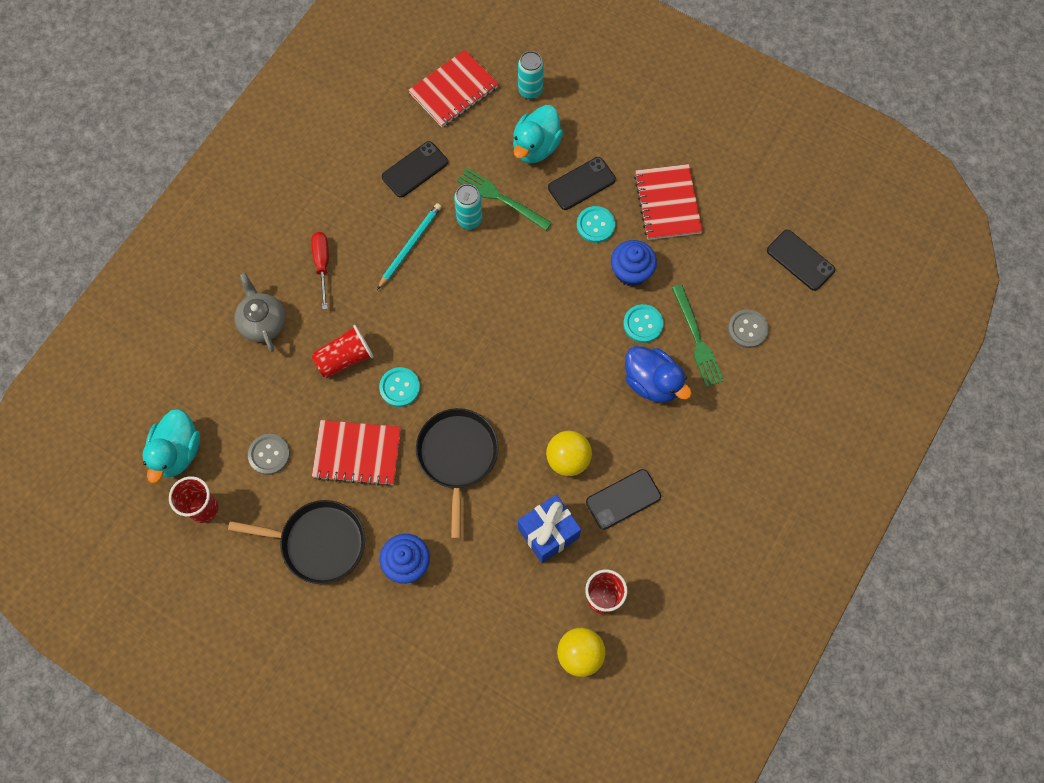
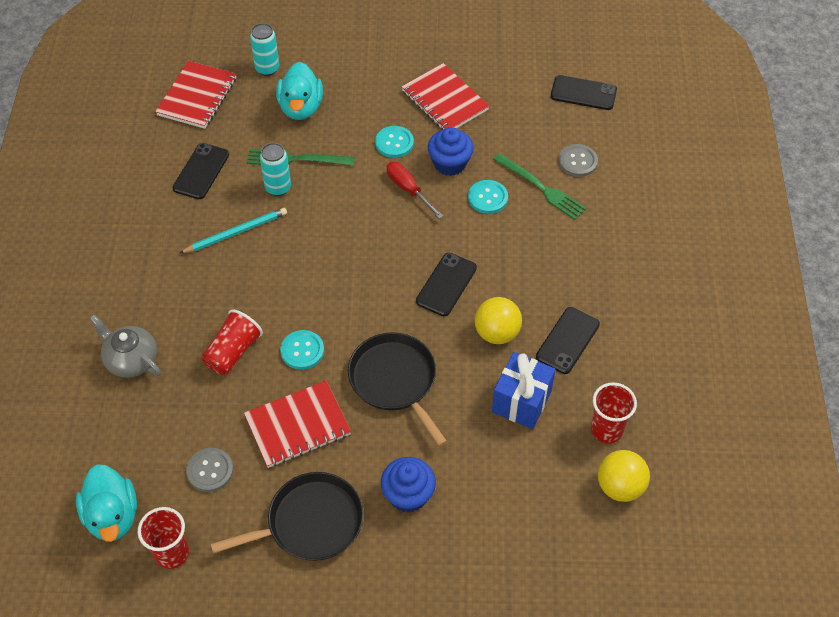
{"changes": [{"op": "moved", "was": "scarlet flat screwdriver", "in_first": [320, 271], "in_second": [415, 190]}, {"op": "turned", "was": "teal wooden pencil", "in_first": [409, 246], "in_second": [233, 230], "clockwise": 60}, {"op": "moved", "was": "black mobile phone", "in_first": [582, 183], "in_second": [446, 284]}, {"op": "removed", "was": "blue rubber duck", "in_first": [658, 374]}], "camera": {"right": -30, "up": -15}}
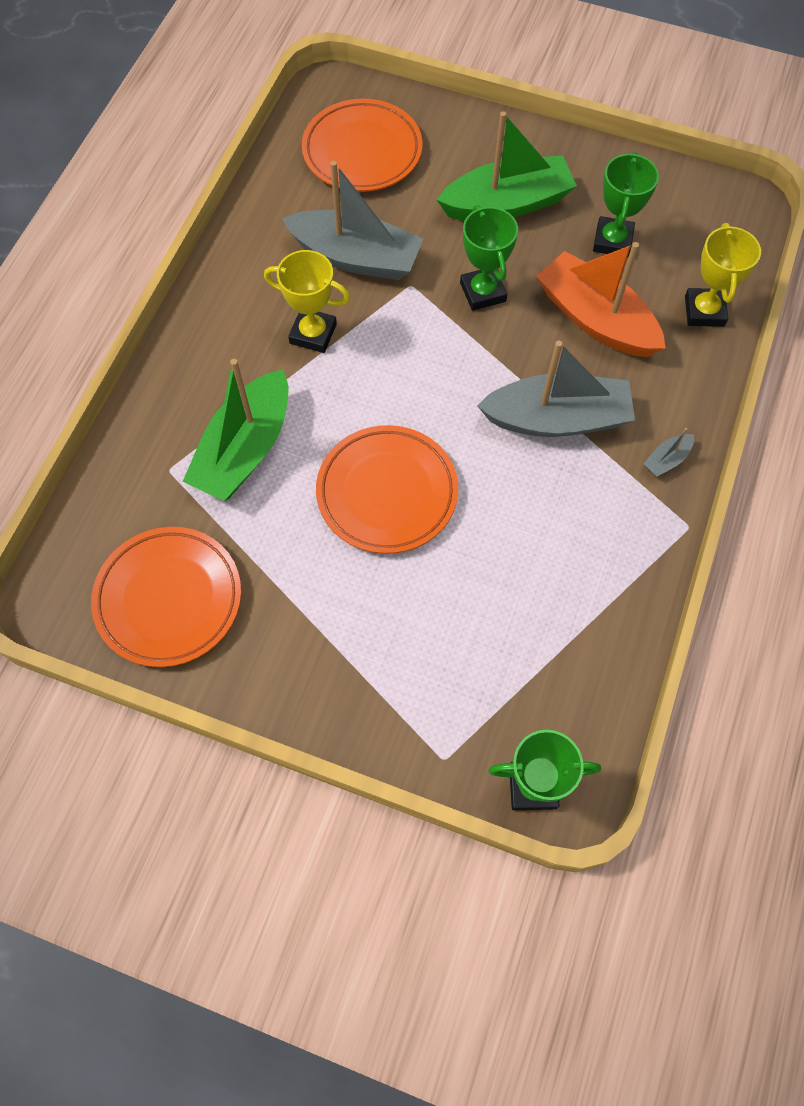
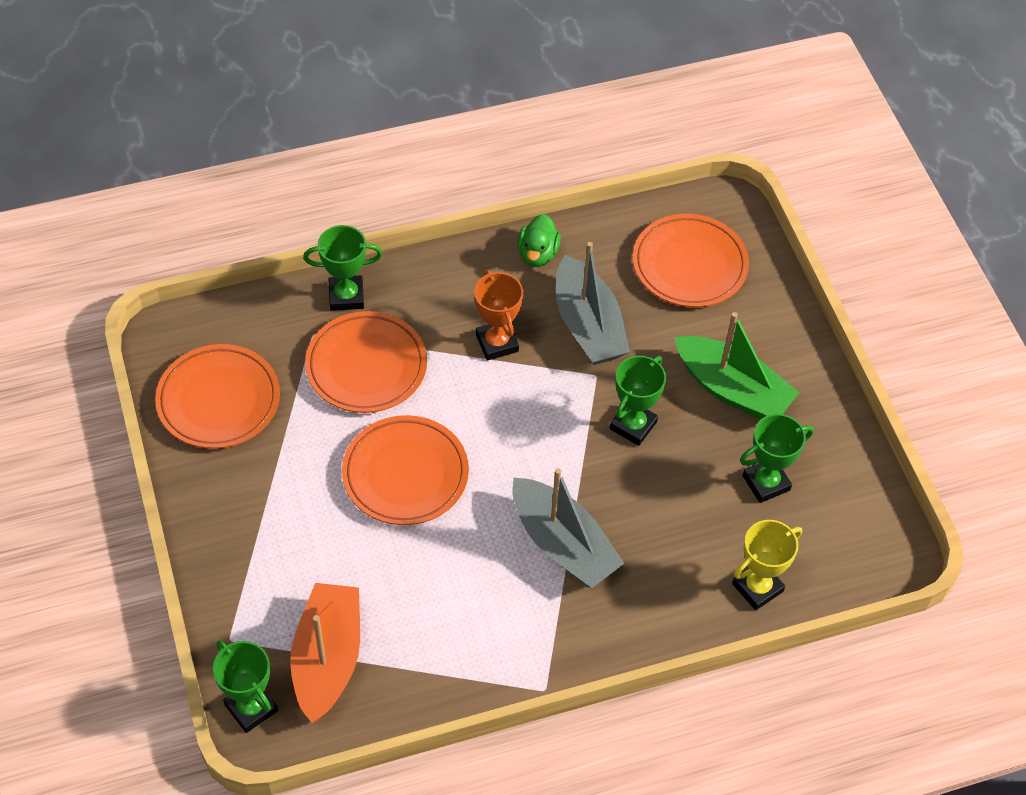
{"changes": [{"op": "replaced", "was": "emerald boat", "now": "bright orange flat dish", "in_first": [235, 430], "in_second": [366, 362]}, {"op": "recoloured", "was": "bright yellow award cup", "now": "bright orange award cup", "in_first": [307, 301], "in_second": [498, 315]}, {"op": "moved", "was": "bright orange boat", "in_first": [601, 299], "in_second": [325, 653]}, {"op": "removed", "was": "ash-grey boat", "in_first": [669, 452]}, {"op": "added", "now": "emerald award cup", "in_second": [343, 268]}, {"op": "added", "now": "emerald rubber duck", "in_second": [539, 240]}], "camera": {"right": 50, "up": -10}}
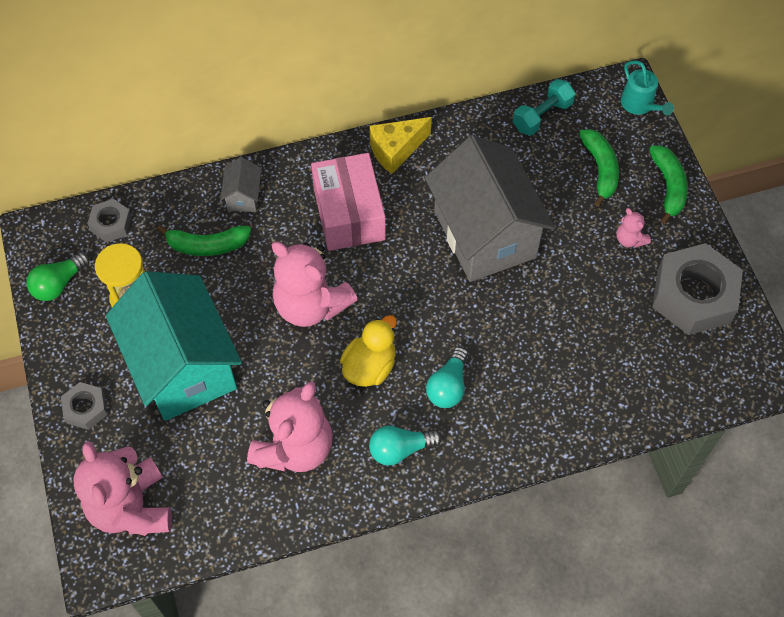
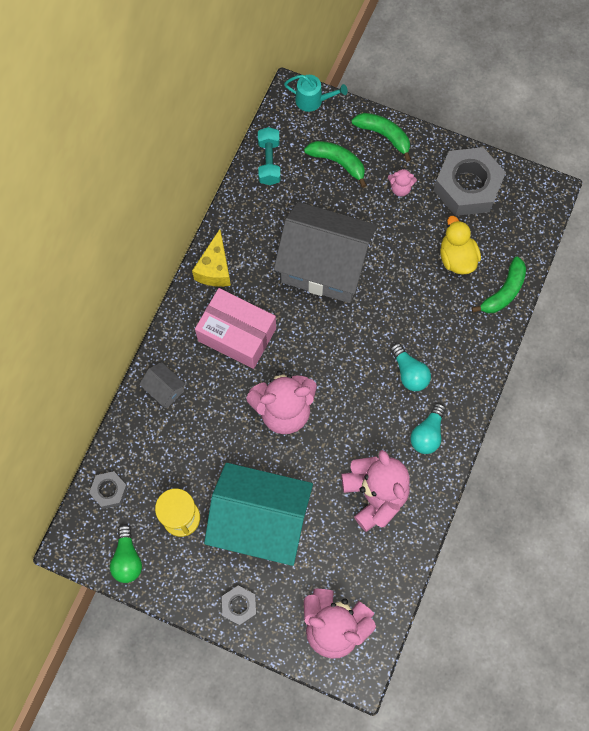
{"changes": [{"op": "moved", "was": "emerald banana", "in_first": [204, 240], "in_second": [499, 285]}, {"op": "moved", "was": "bright yellow rubber duck", "in_first": [368, 351], "in_second": [460, 245]}], "camera": {"right": -50, "up": 10}}
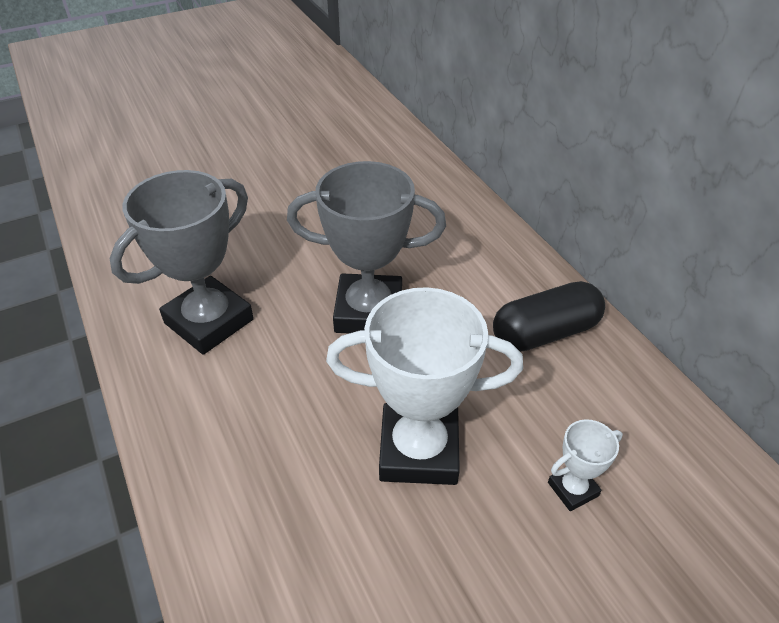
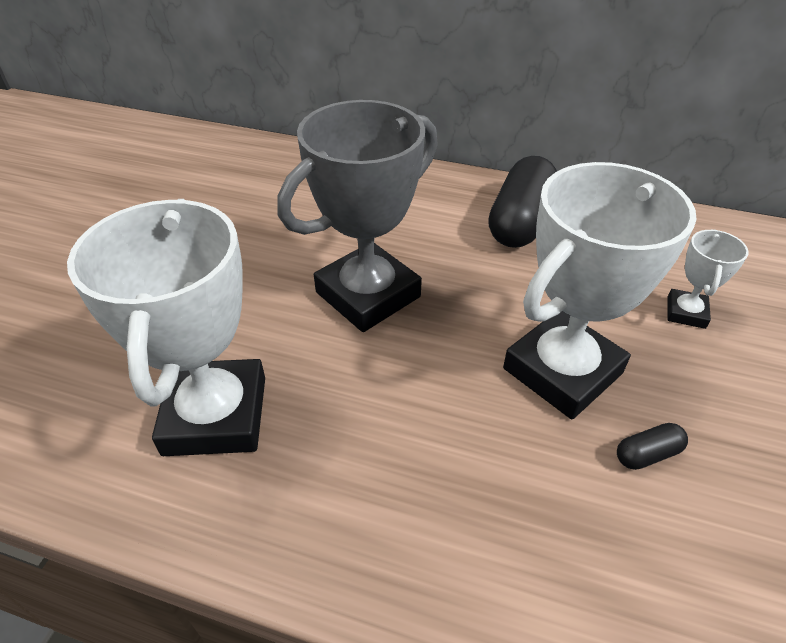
{"changes": [{"op": "recoloured", "was": "ash-grey award cup", "now": "pure white award cup", "in_first": [182, 262], "in_second": [166, 327]}, {"op": "added", "now": "black pill shape", "in_second": [652, 446]}], "camera": {"right": -45, "up": 0}}
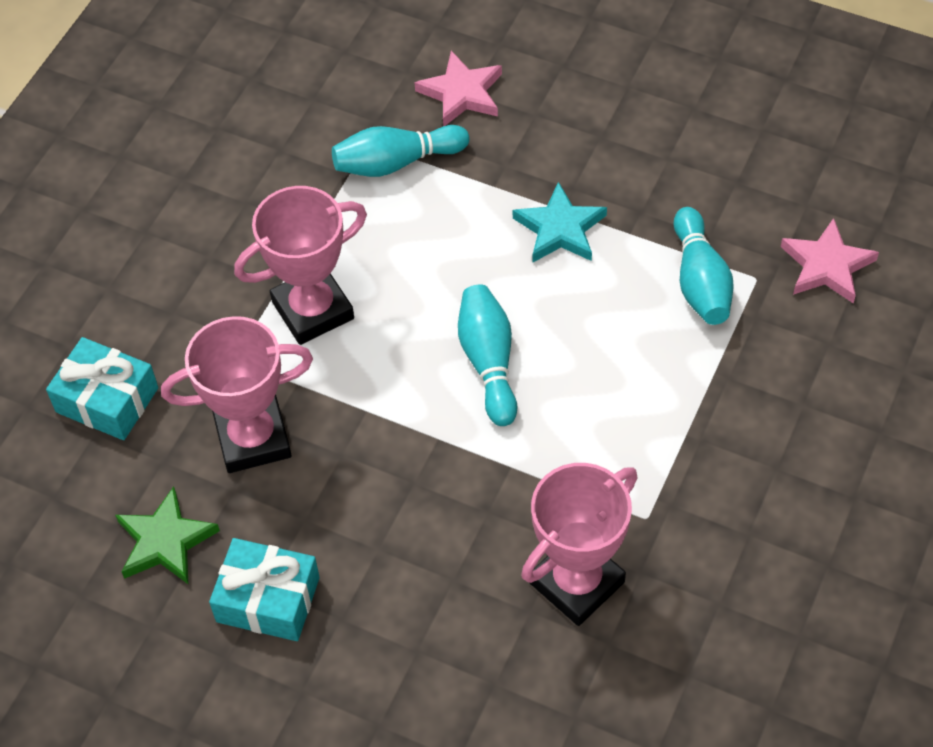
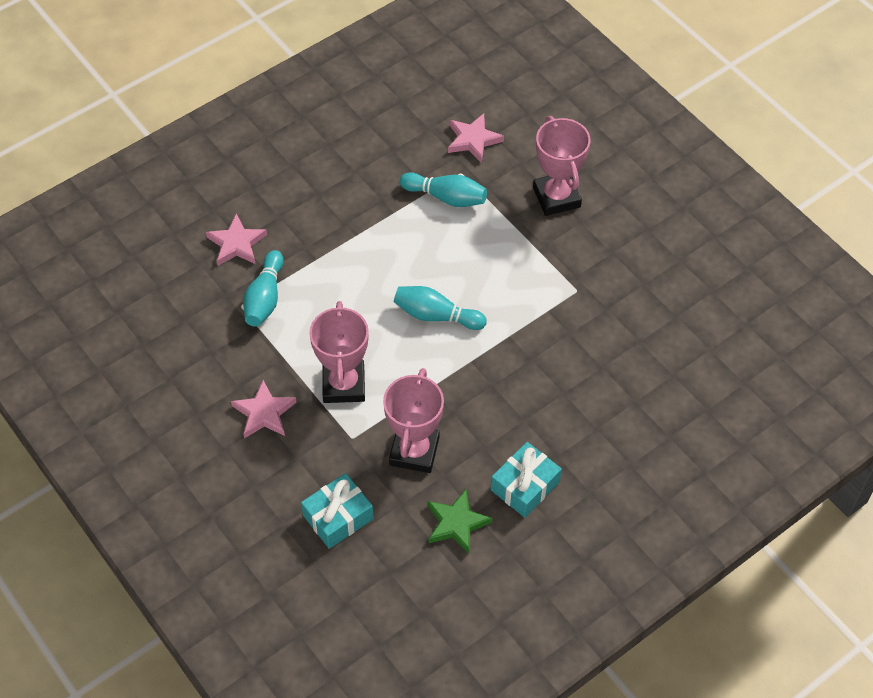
{"changes": [{"op": "removed", "was": "teal star shape", "in_first": [560, 222]}, {"op": "moved", "was": "rosy award cup", "in_first": [579, 544], "in_second": [561, 166]}, {"op": "added", "now": "rosy star shape", "in_second": [264, 409]}], "camera": {"right": -65, "up": 0}}
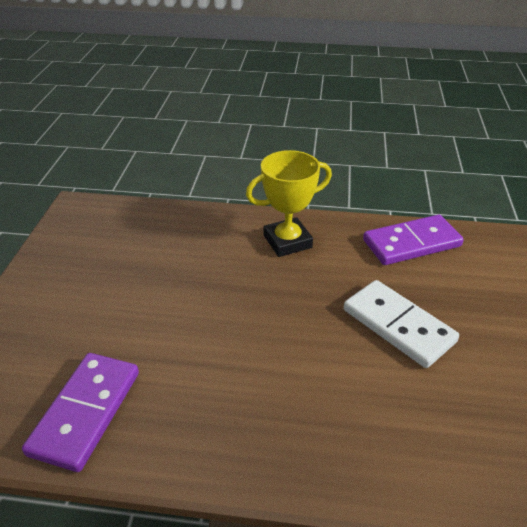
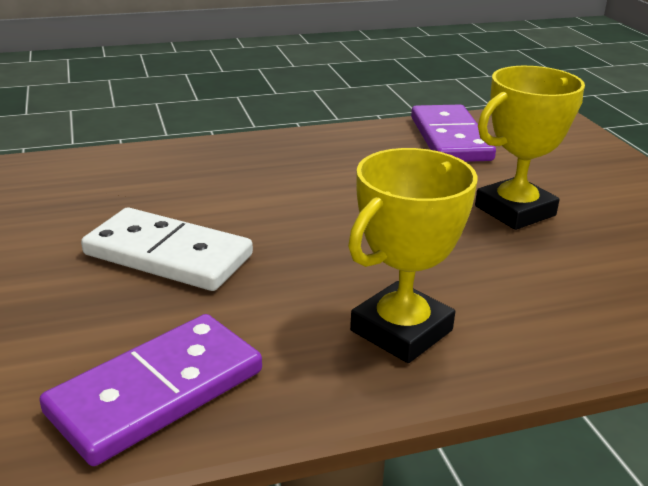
{"changes": [{"op": "added", "now": "bright yellow award cup", "in_second": [530, 148]}], "camera": {"right": 155, "up": -10}}
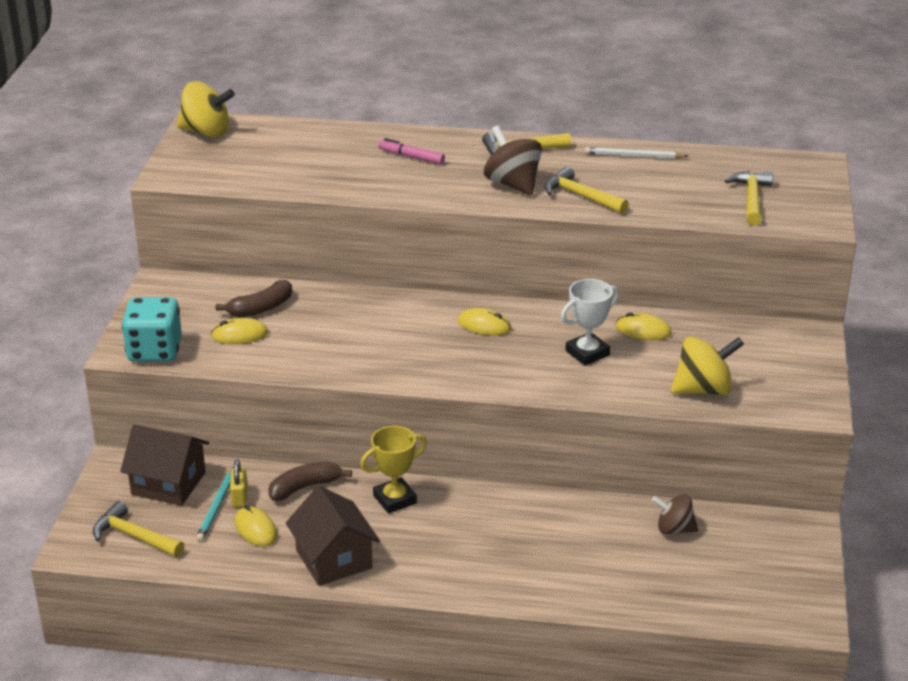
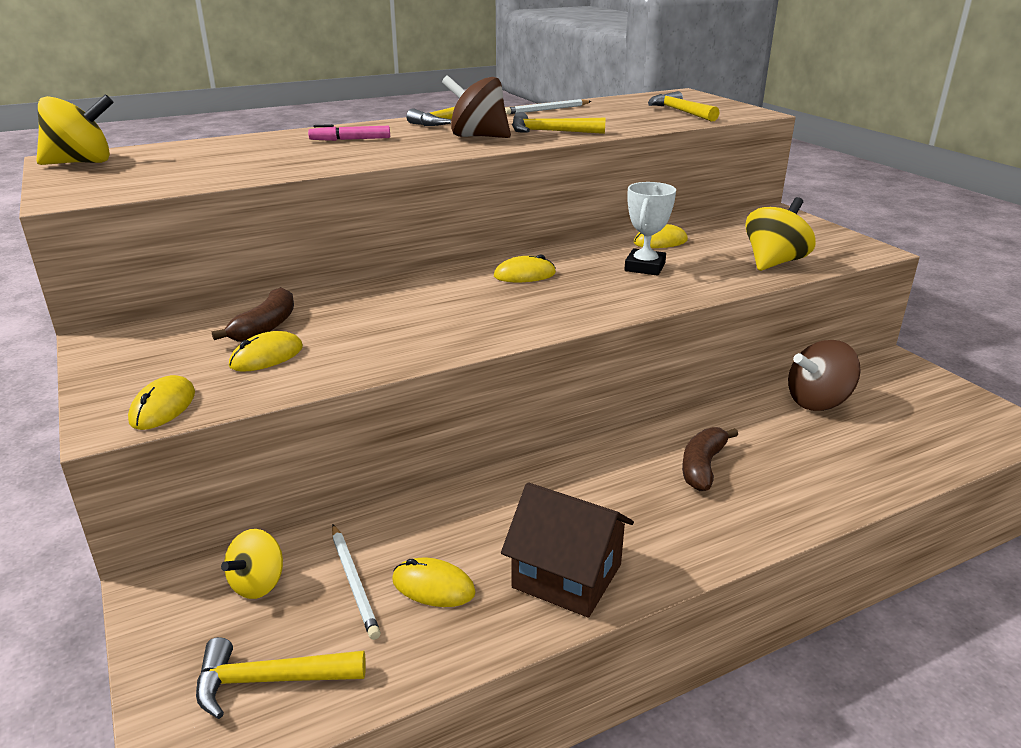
{"changes": [{"op": "replaced", "was": "brown house", "now": "bright yellow whirligig", "in_first": [164, 465], "in_second": [252, 564]}, {"op": "replaced", "was": "teal die", "now": "bright yellow PC mouse", "in_first": [152, 329], "in_second": [161, 402]}, {"op": "recoloured", "was": "teal wooden pencil", "now": "pure white wooden pencil", "in_first": [215, 504], "in_second": [356, 582]}, {"op": "removed", "was": "bright yellow padlock", "in_first": [239, 483]}, {"op": "moved", "was": "brown banana", "in_first": [310, 481], "in_second": [710, 459]}, {"op": "removed", "was": "bright yellow award cup", "in_first": [393, 470]}, {"op": "resized", "was": "brown whirligig", "in_first": [675, 514], "in_second": [824, 375], "ratio": 1.53}], "camera": {"right": -35, "up": -5}}
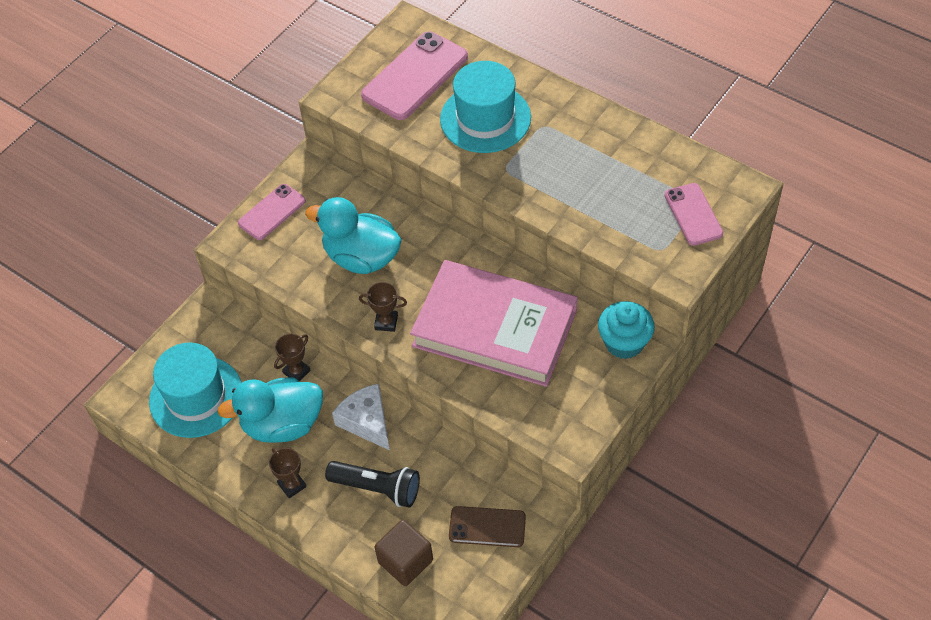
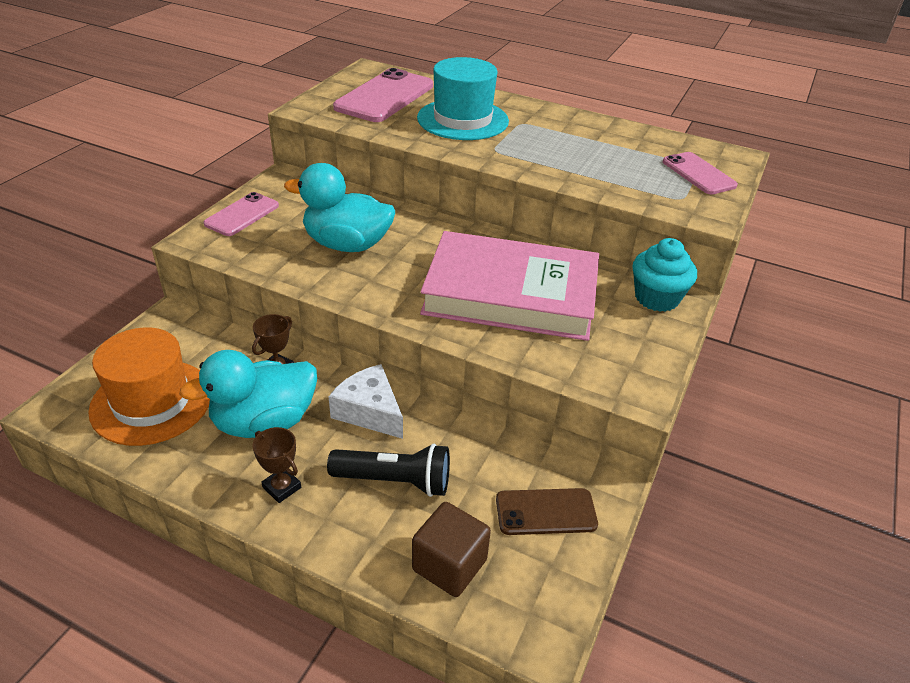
{"changes": [{"op": "recoloured", "was": "teal hat", "now": "bright orange hat", "in_first": [195, 390], "in_second": [149, 386]}, {"op": "removed", "was": "brown award cup", "in_first": [383, 307]}], "camera": {"right": -15, "up": -15}}
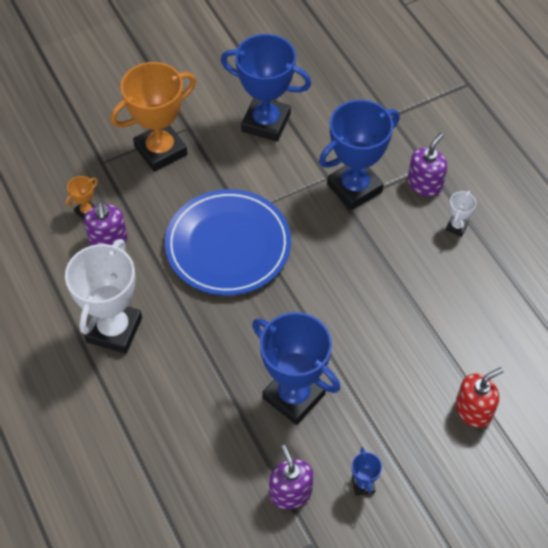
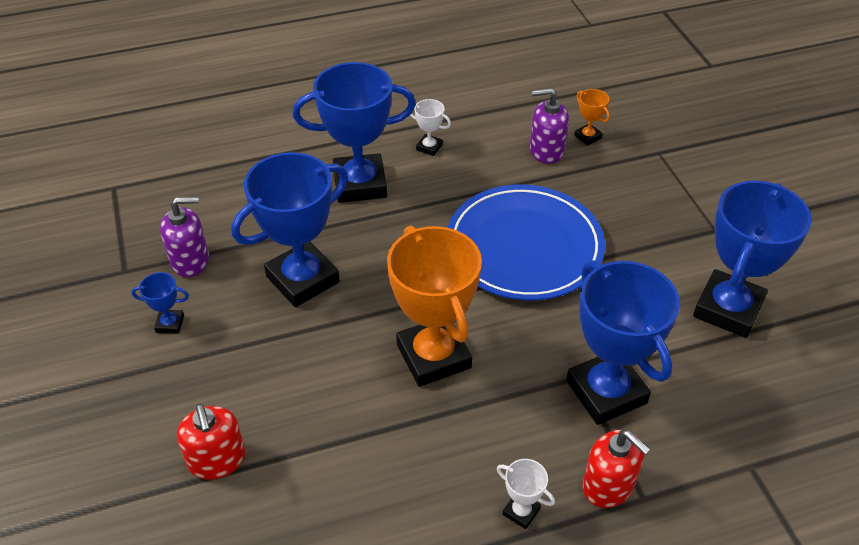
{"changes": [{"op": "resized", "was": "pure white award cup", "in_first": [103, 296], "in_second": [430, 127], "ratio": 0.42}, {"op": "moved", "was": "bright orange award cup", "in_first": [153, 117], "in_second": [434, 306]}, {"op": "recoloured", "was": "purple soap pump", "now": "scarlet soap pump", "in_first": [427, 164], "in_second": [616, 469]}, {"op": "added", "now": "blue award cup", "in_second": [354, 132]}], "camera": {"right": 100, "up": -10}}
